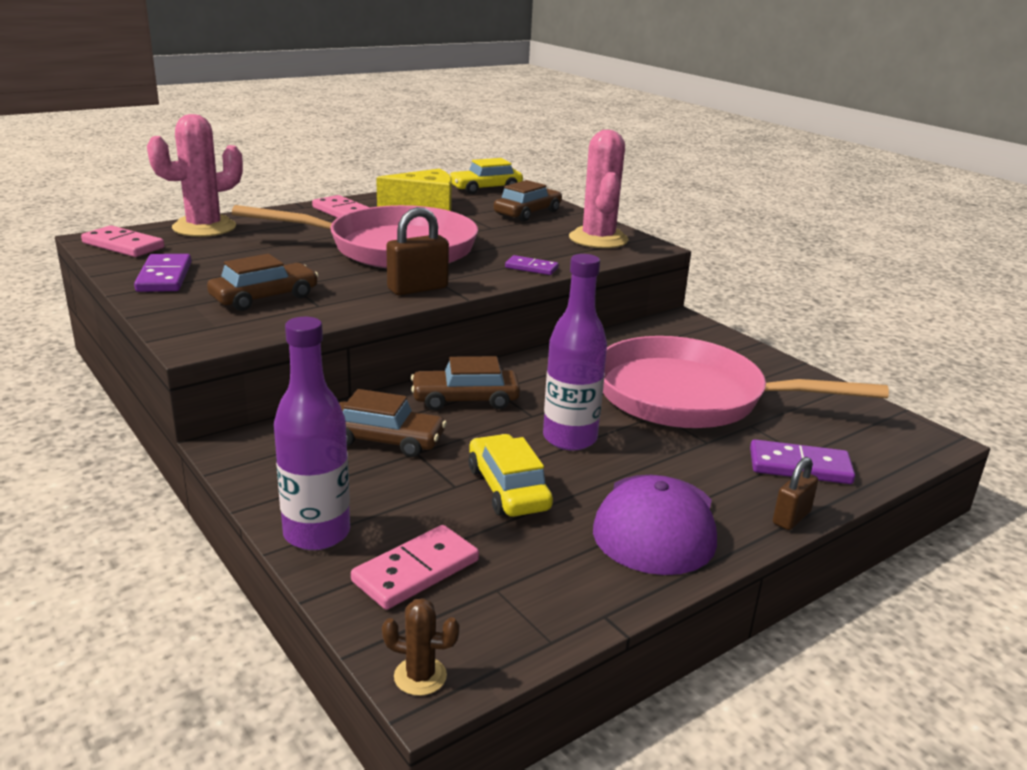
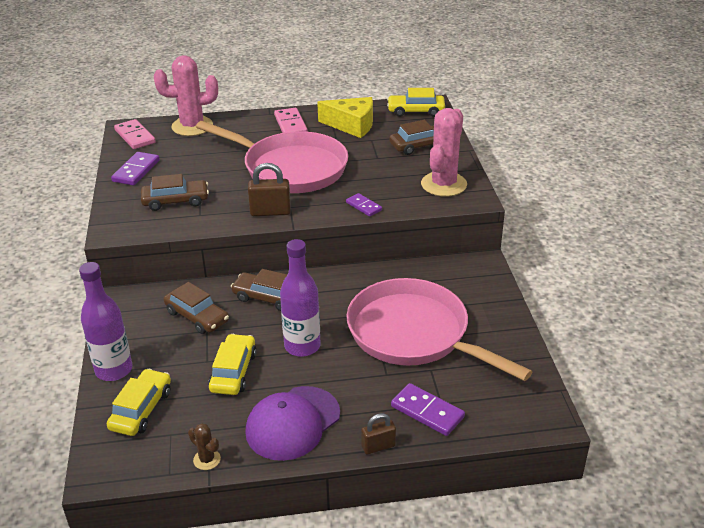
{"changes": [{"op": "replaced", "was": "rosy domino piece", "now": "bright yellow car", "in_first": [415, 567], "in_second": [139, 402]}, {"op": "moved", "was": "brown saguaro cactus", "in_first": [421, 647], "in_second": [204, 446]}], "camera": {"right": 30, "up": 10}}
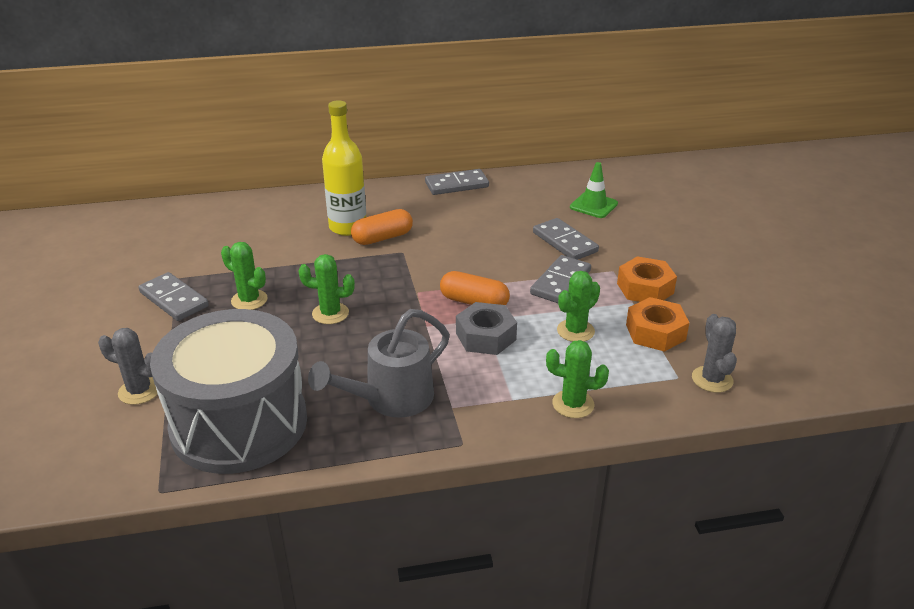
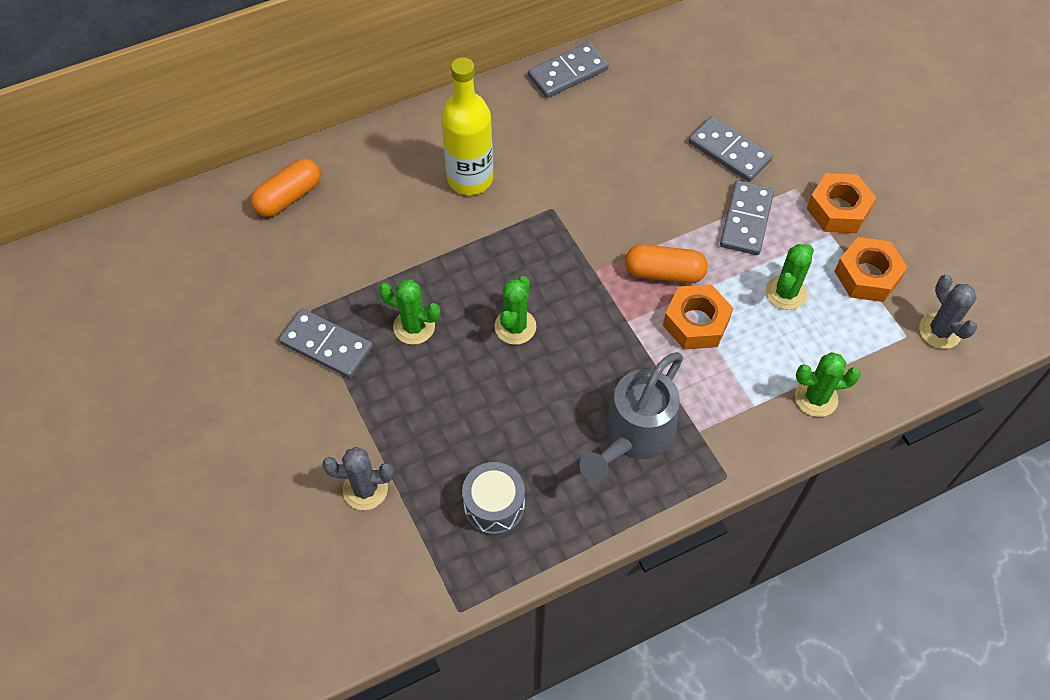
{"changes": [{"op": "resized", "was": "ash-grey toy drum", "in_first": [228, 391], "in_second": [493, 499], "ratio": 0.43}, {"op": "turned", "was": "emerald saguaro cactus", "in_first": [326, 289], "in_second": [515, 310], "clockwise": -60}, {"op": "moved", "was": "bright orange pill shape", "in_first": [382, 227], "in_second": [286, 187]}, {"op": "recoloured", "was": "ash-grey hexagon nut", "now": "bright orange hexagon nut", "in_first": [486, 328], "in_second": [698, 317]}, {"op": "removed", "was": "emerald traffic cone", "in_first": [594, 190]}], "camera": {"right": -15, "up": 25}}
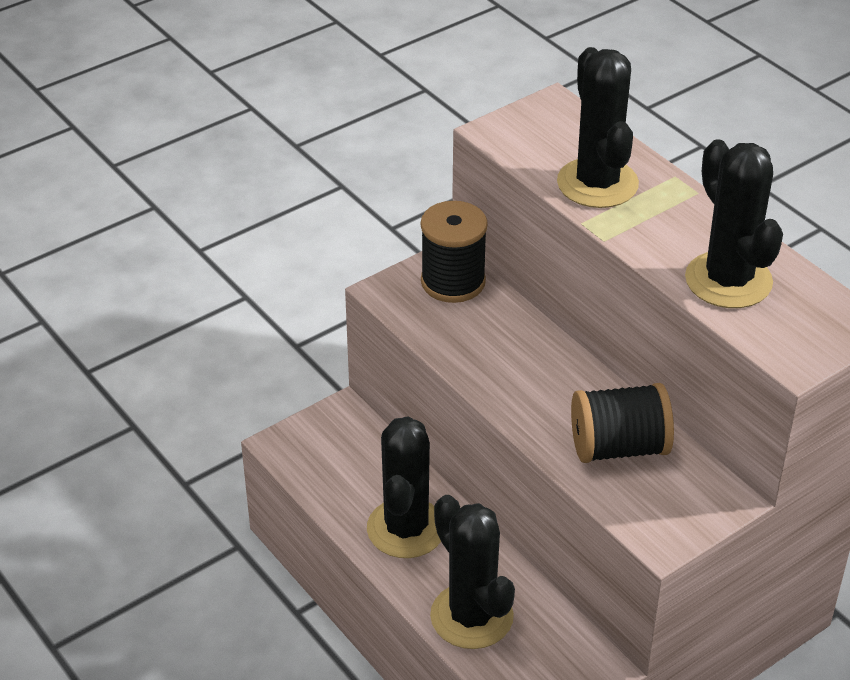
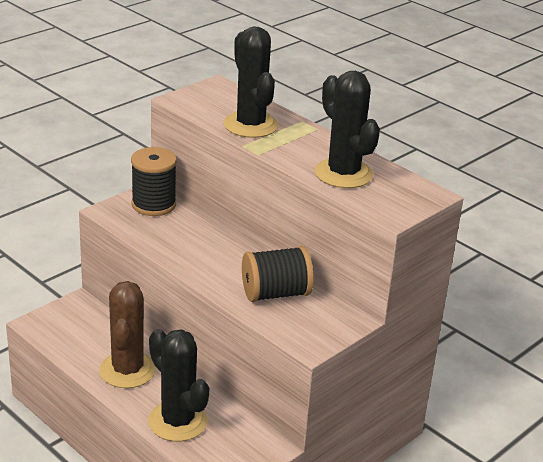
{"changes": [{"op": "recoloured", "was": "black saguaro cactus", "now": "brown saguaro cactus", "in_first": [404, 487], "in_second": [127, 334]}], "camera": {"right": -10, "up": -10}}
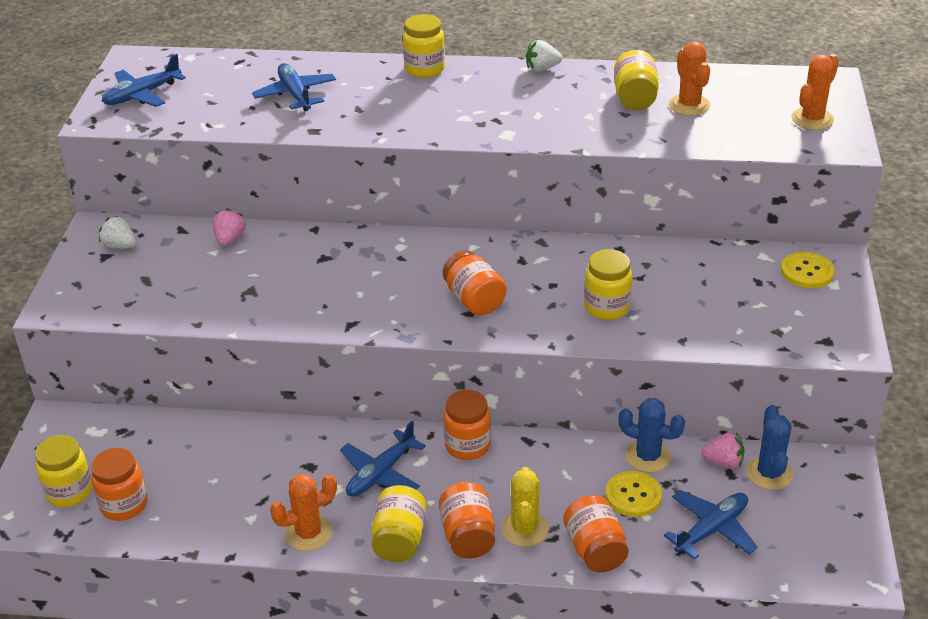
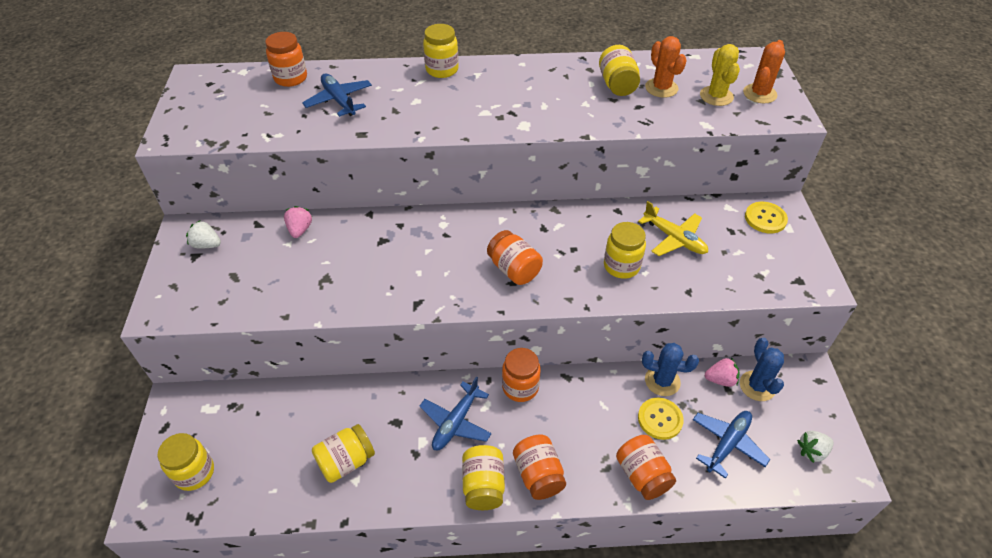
{"changes": [{"op": "moved", "was": "bright orange jar", "in_first": [119, 484], "in_second": [286, 59]}, {"op": "removed", "was": "blue plane", "in_first": [144, 80]}, {"op": "removed", "was": "bright orange saguaro cactus", "in_first": [303, 512]}, {"op": "moved", "was": "bright yellow saguaro cactus", "in_first": [525, 507], "in_second": [720, 75]}, {"op": "moved", "was": "pure white strawberry", "in_first": [544, 56], "in_second": [815, 447]}, {"op": "added", "now": "bright yellow jar", "in_second": [343, 453]}, {"op": "added", "now": "bright yellow plane", "in_second": [673, 228]}], "camera": {"right": -10, "up": 10}}
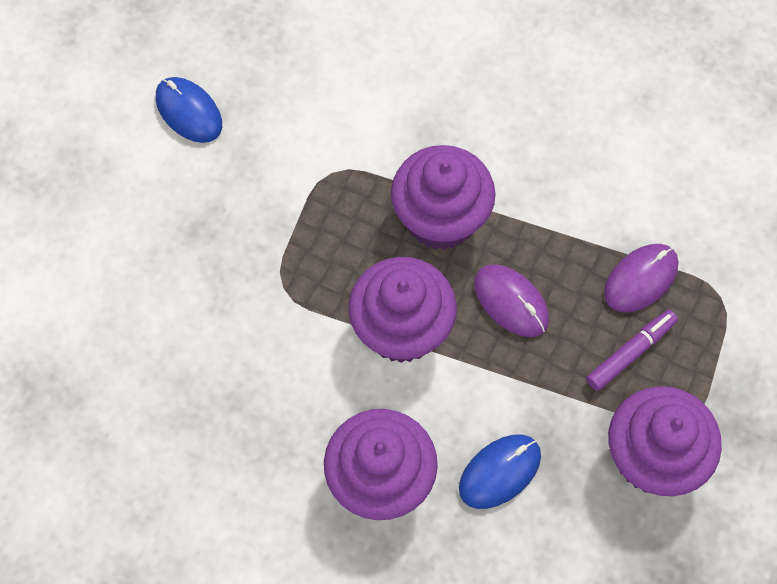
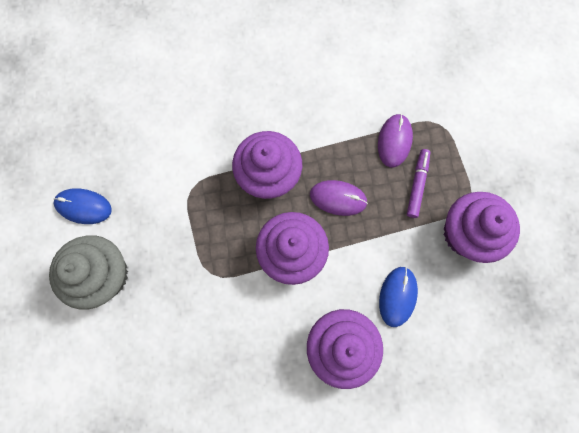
{"changes": [{"op": "added", "now": "ash-grey muffin", "in_second": [88, 272]}], "camera": {"right": -35, "up": 10}}
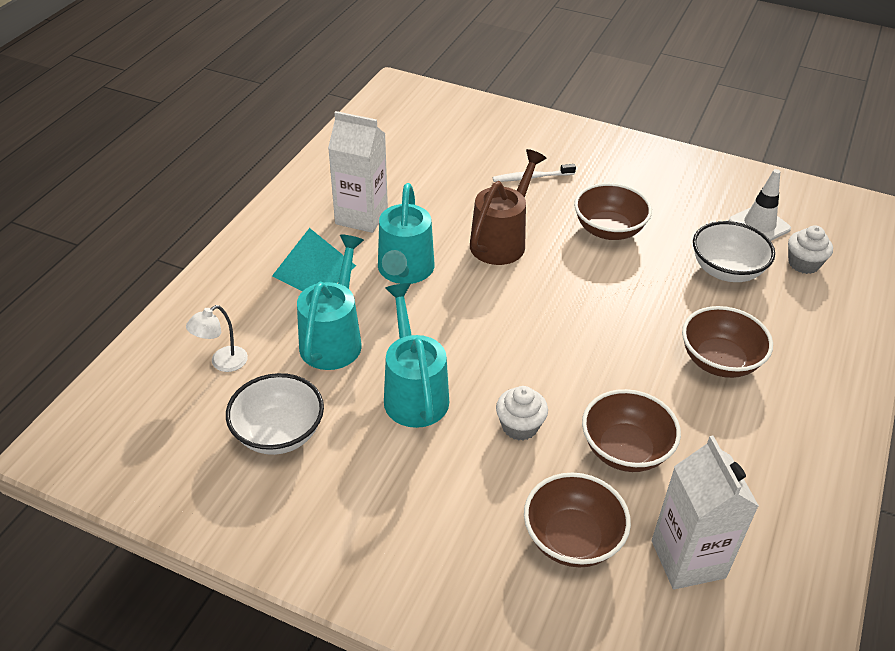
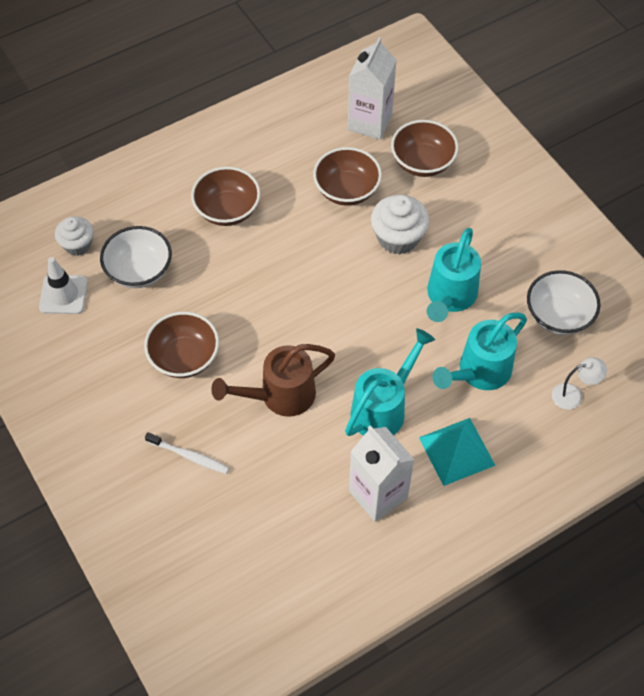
{"changes": [{"op": "resized", "was": "pure white muffin", "in_first": [522, 413], "in_second": [400, 224], "ratio": 1.52}], "camera": {"right": -145, "up": 15}}
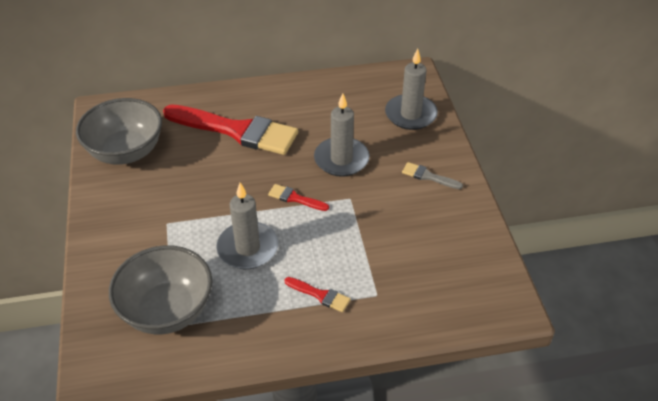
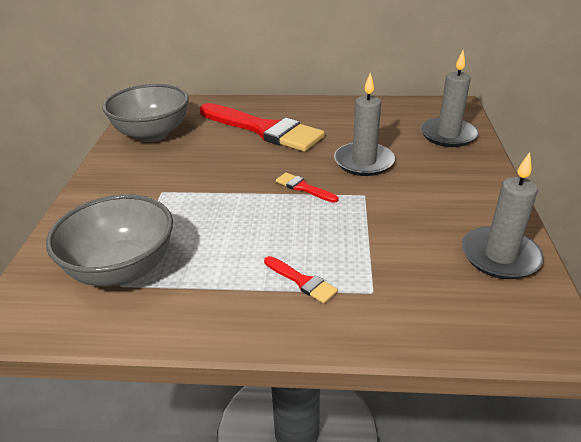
{"changes": [{"op": "moved", "was": "ash-grey wax candle", "in_first": [247, 226], "in_second": [503, 215]}, {"op": "removed", "was": "ash-grey brush", "in_first": [432, 175]}], "camera": {"right": 15, "up": -10}}
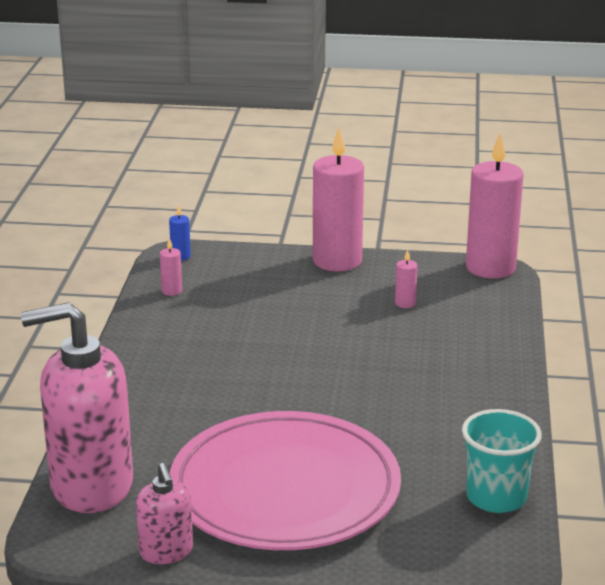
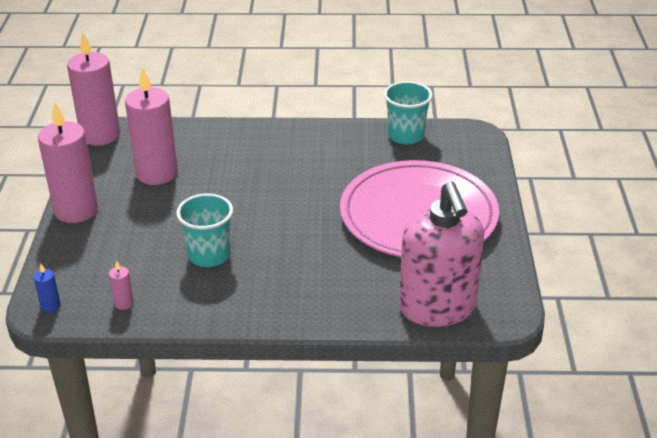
{"changes": [{"op": "removed", "was": "rosy soap pump", "in_first": [164, 513]}, {"op": "resized", "was": "rosy wax candle", "in_first": [406, 278], "in_second": [151, 126], "ratio": 2.5}, {"op": "added", "now": "teal tumbler", "in_second": [204, 230]}], "camera": {"right": -95, "up": 10}}
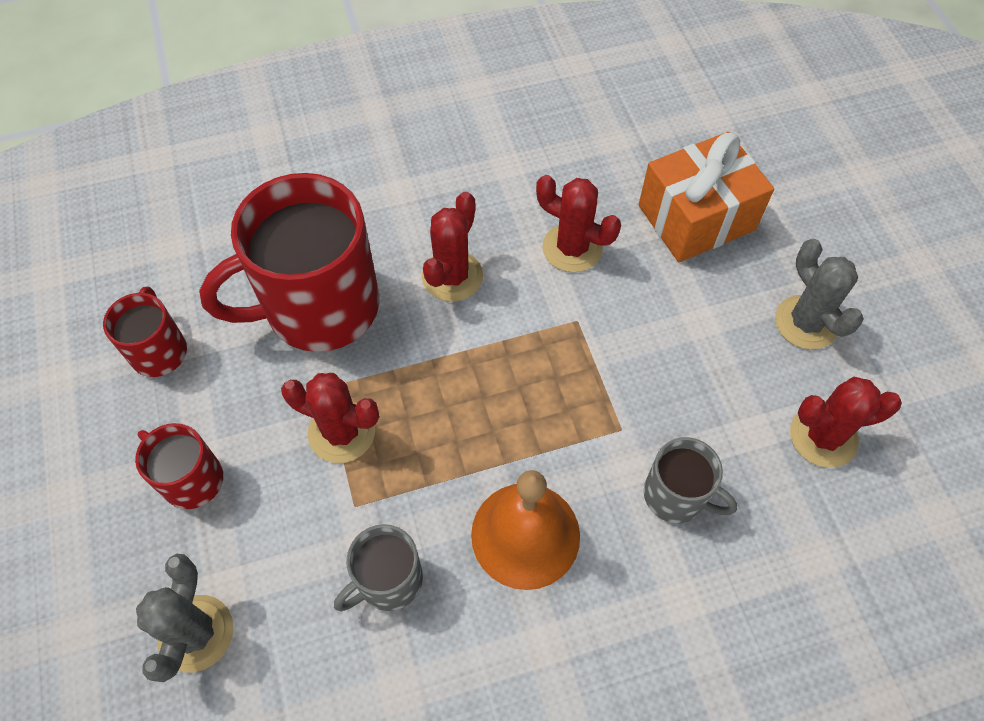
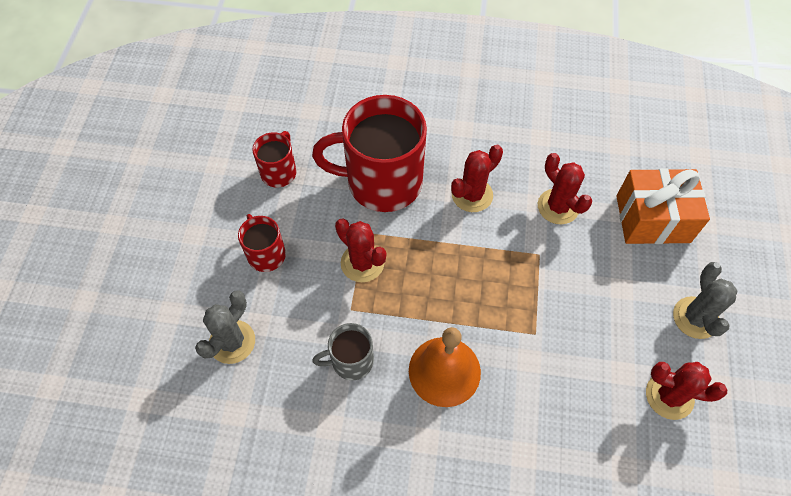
{"changes": [{"op": "removed", "was": "ash-grey coffee mug", "in_first": [690, 480]}], "camera": {"right": 25, "up": 0}}
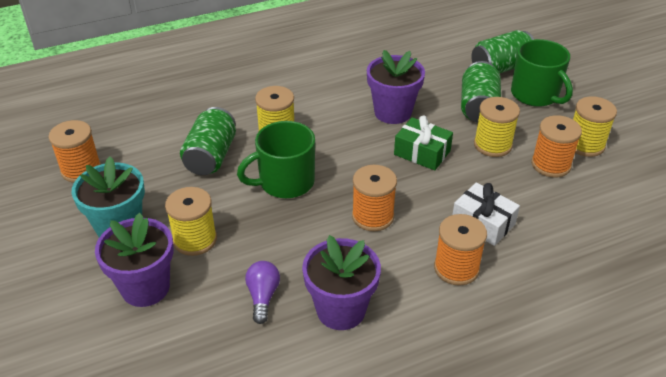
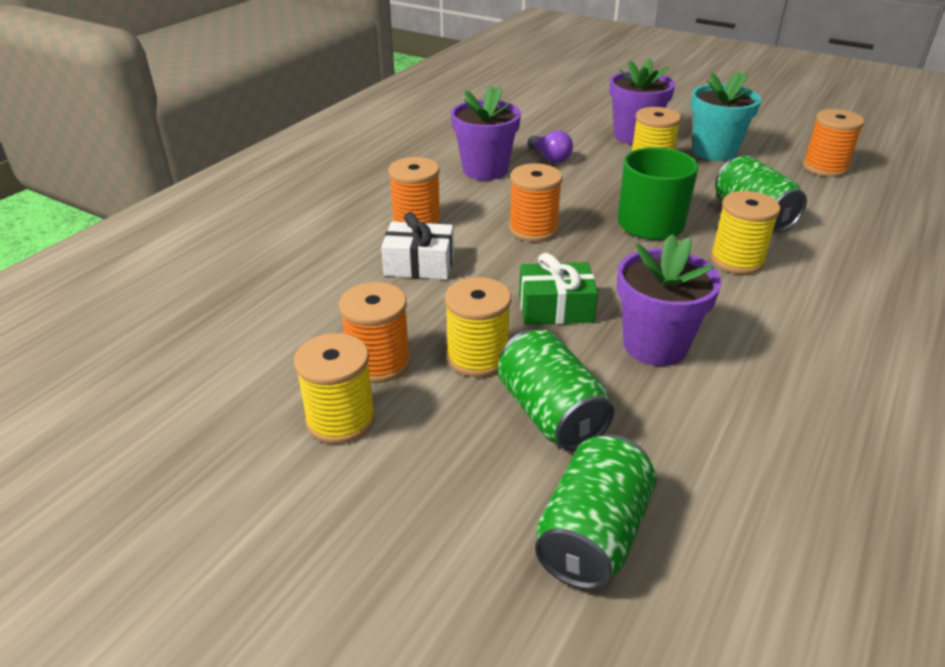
{"changes": [{"op": "removed", "was": "emerald coffee mug", "in_first": [542, 73]}], "camera": {"right": 145, "up": -5}}
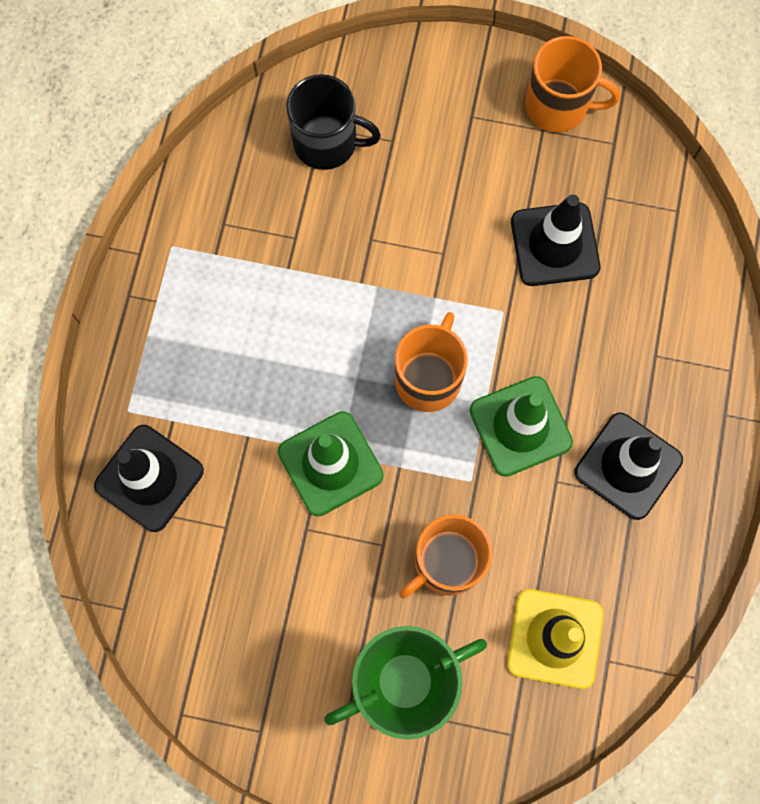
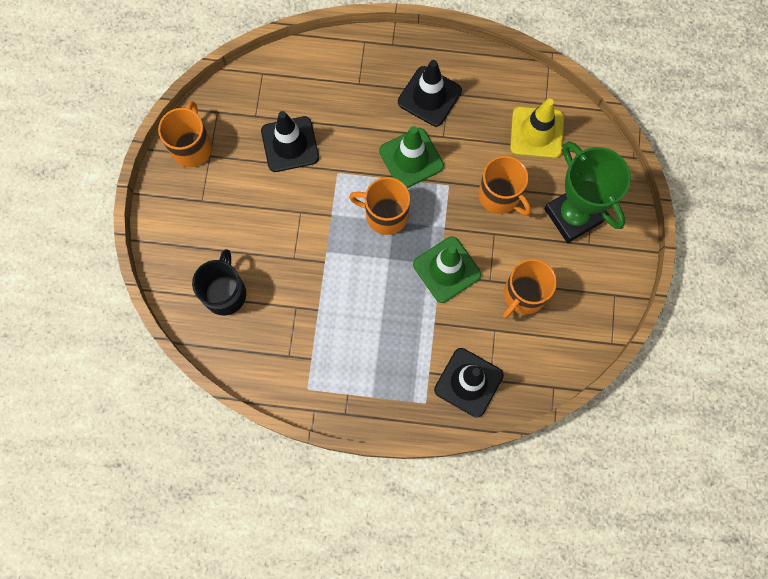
{"changes": [{"op": "added", "now": "bright orange coffee mug", "in_second": [530, 289]}], "camera": {"right": -95, "up": 0}}
